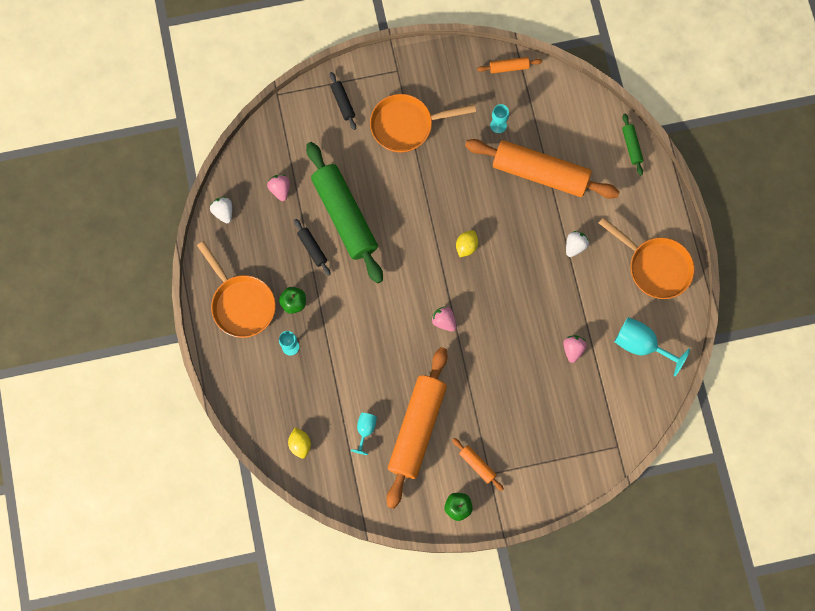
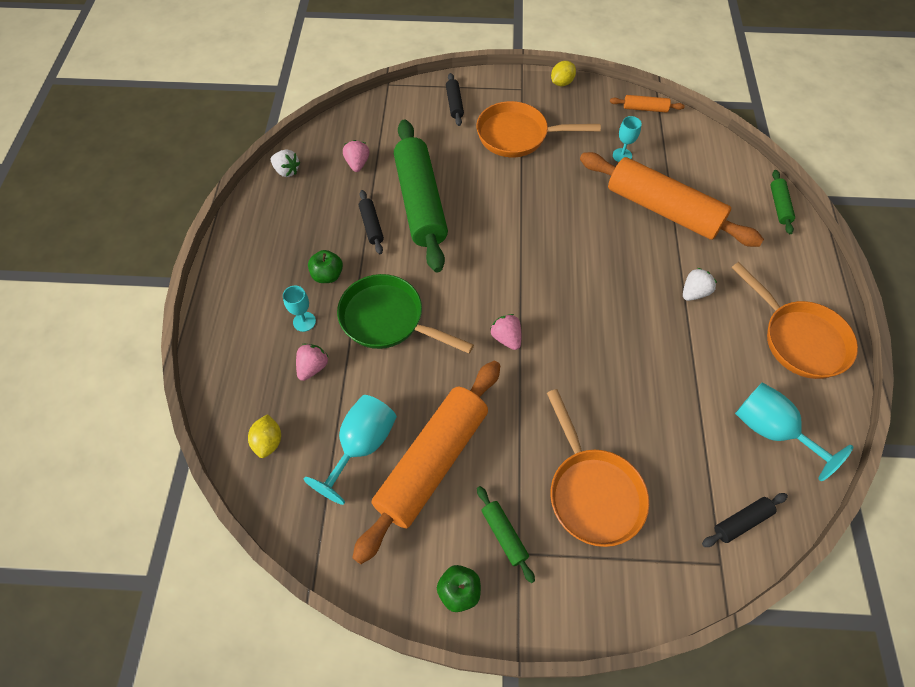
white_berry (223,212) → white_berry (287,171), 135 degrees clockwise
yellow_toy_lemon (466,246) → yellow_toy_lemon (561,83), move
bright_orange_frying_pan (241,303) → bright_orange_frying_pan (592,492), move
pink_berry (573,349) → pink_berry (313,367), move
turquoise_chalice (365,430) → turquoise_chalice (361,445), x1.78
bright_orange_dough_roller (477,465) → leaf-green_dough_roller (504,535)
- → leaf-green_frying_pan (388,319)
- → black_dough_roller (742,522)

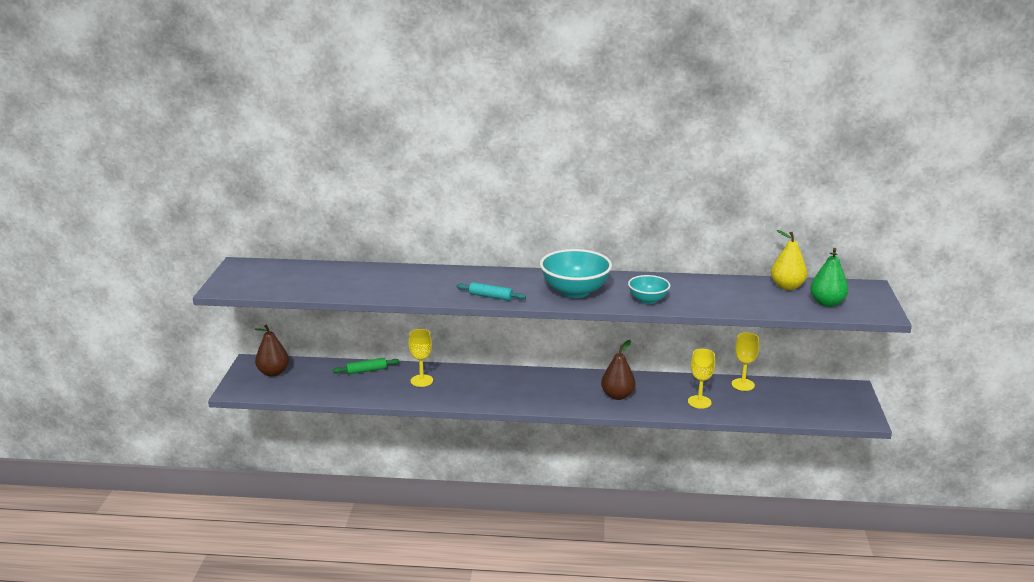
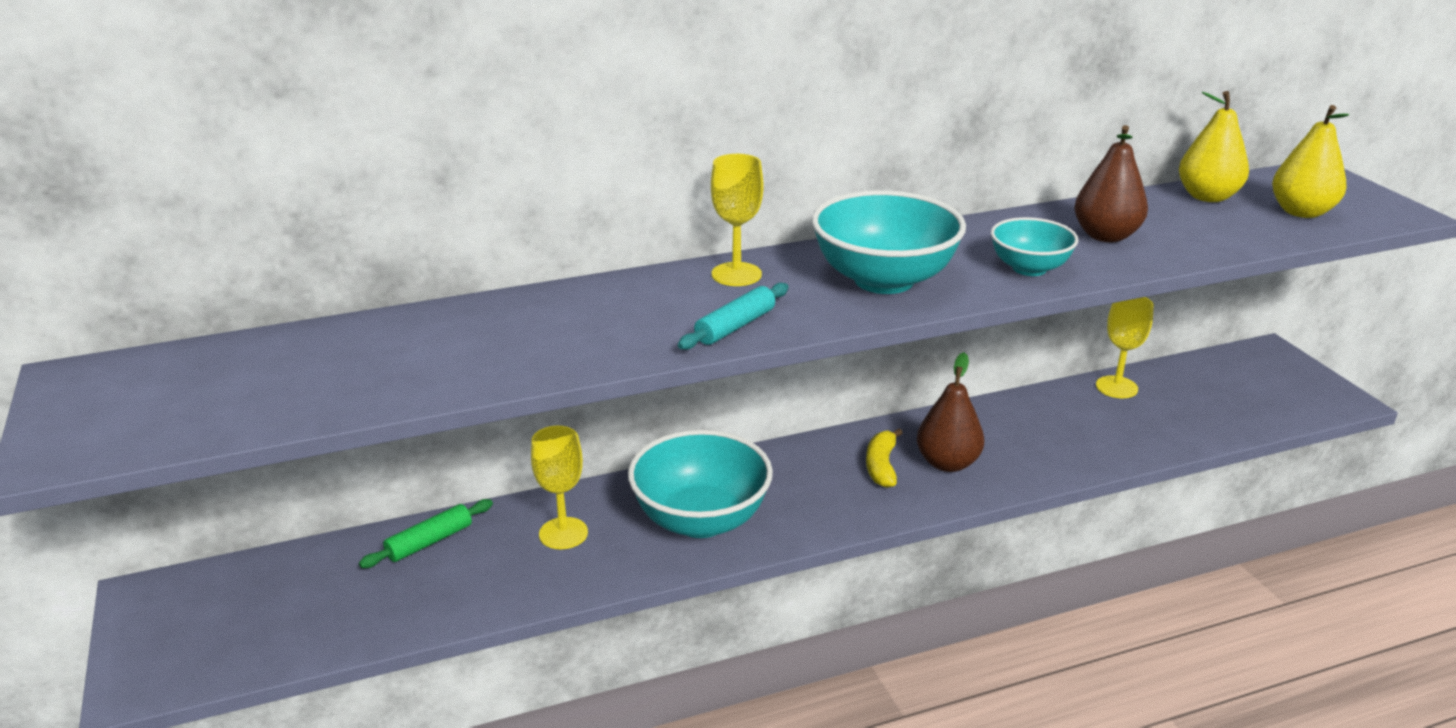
leaf-green_pear (827,303) → yellow_pear (1301,212)
turquoise_dough_roller (491,296) → turquoise_dough_roller (735,326), 45 degrees counterclockwise
dark_brown_pear (273,372) → dark_brown_pear (1105,236), move
yellow_chalice (699,402) → yellow_chalice (736,274), move
- → yellow_banana_fruit (881,466)
- → turquoise_deep_dish (701,520)

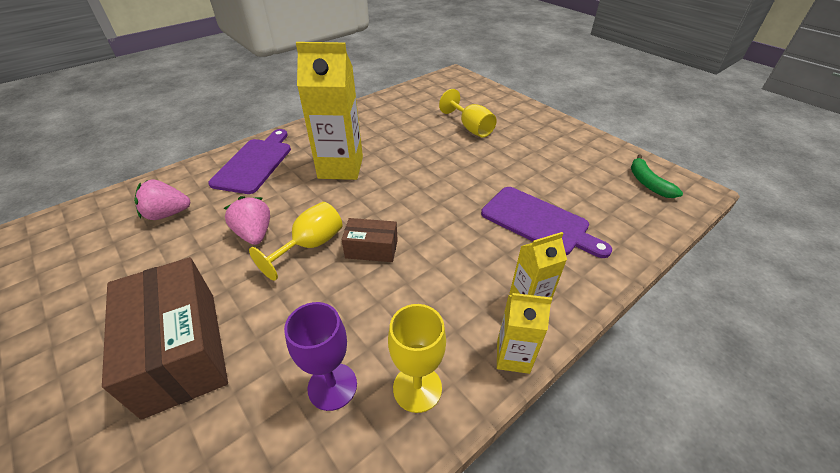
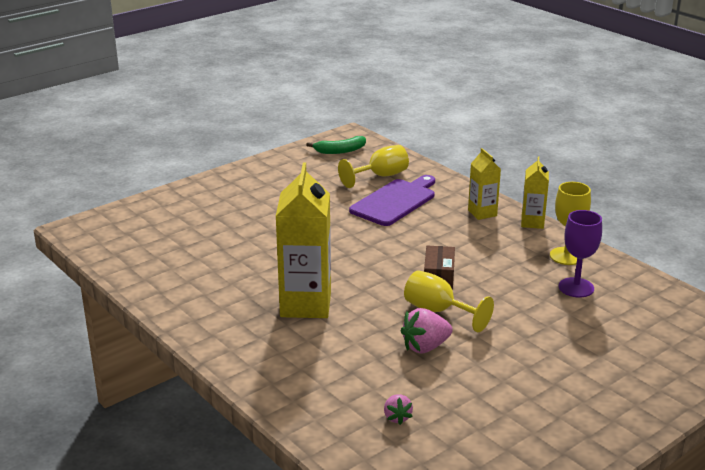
yellow_chalice (470,128) → yellow_chalice (380,176), move
royal_purple_bread_board (254,163) → -
pink_berry (168,214) → pink_berry (397,417), x0.59
dark_brown_parcel (181,350) → -

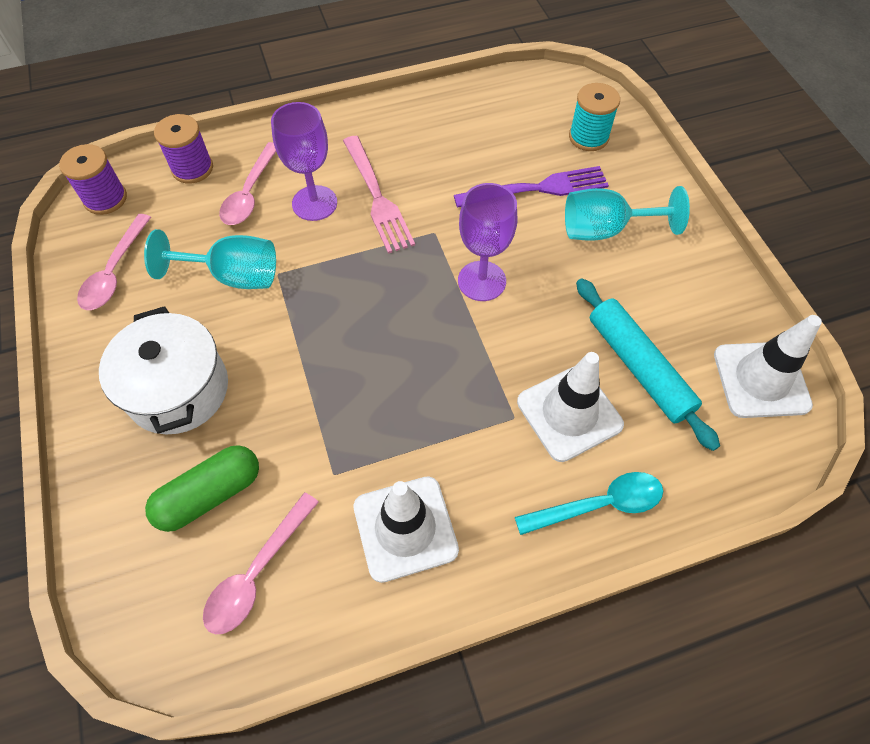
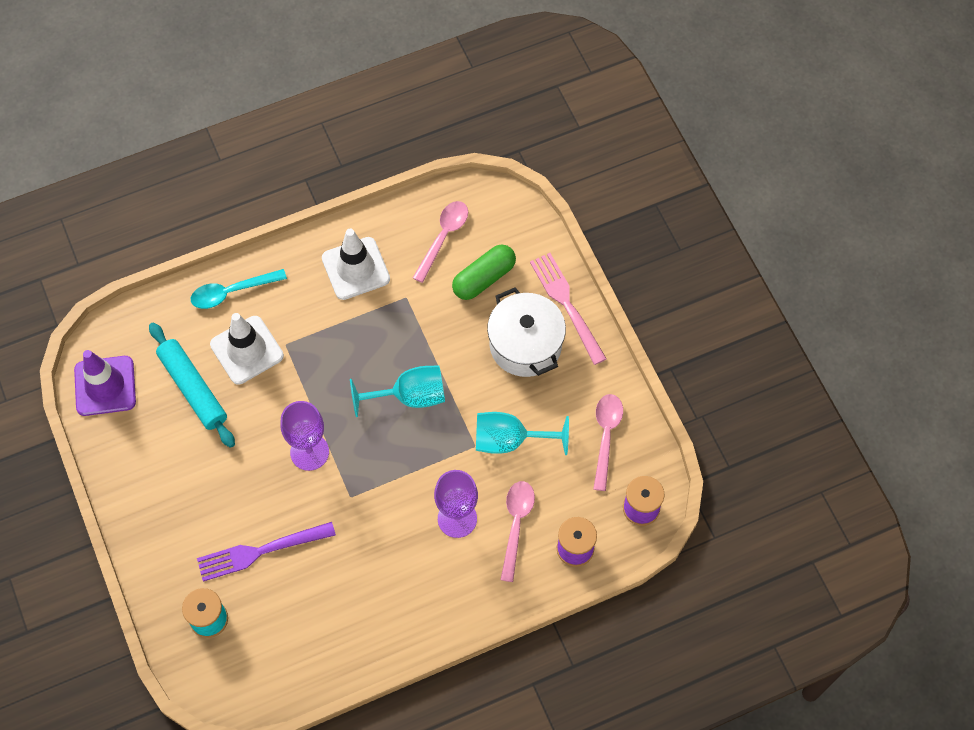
pink_table_fork (377,197) → pink_table_fork (566,304), move
turquoise_chalice (605,230) → turquoise_chalice (410,396), move
white_traffic_cone (761,380) → royal_purple_traffic_cone (105,386)

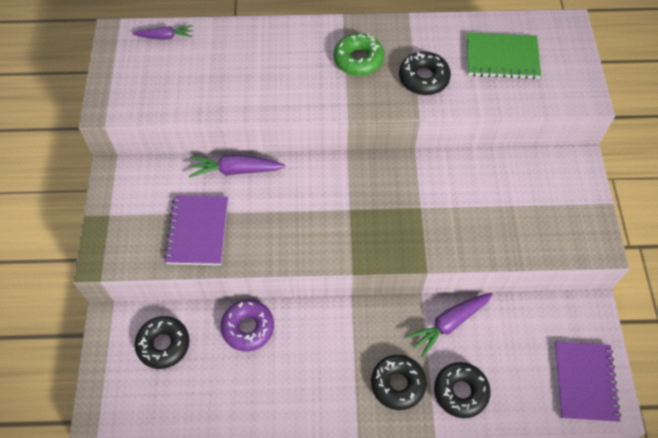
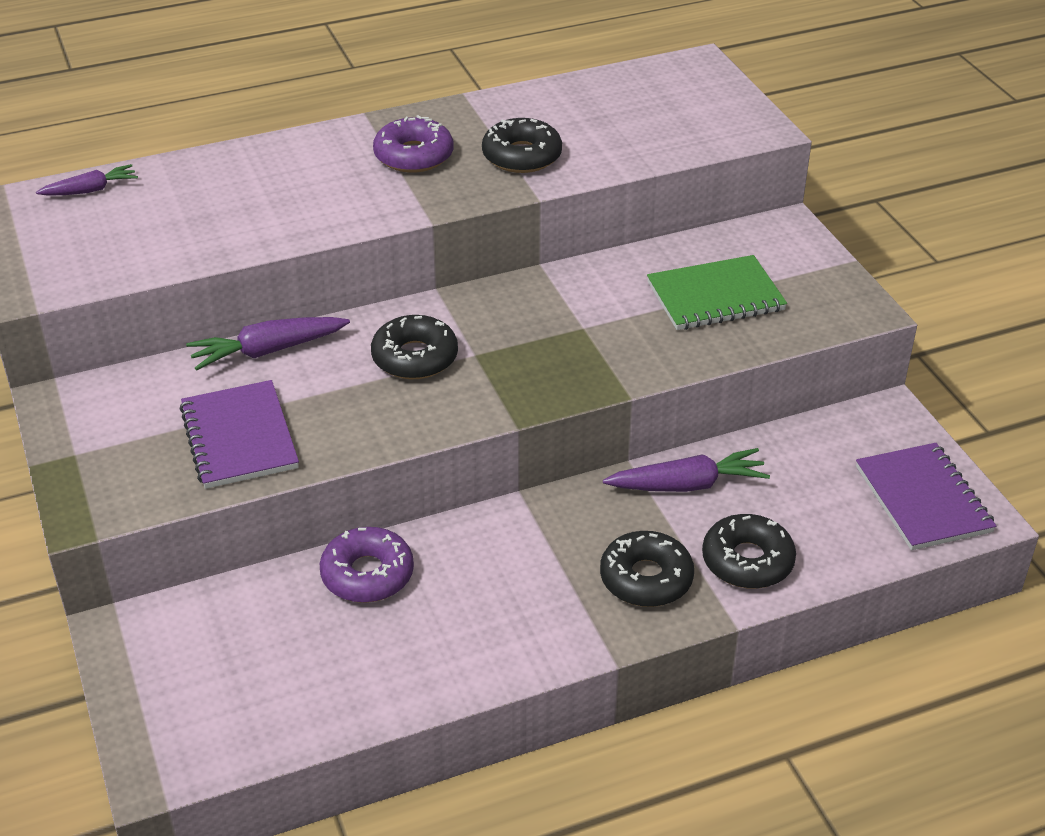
leaf-green_notepad (502,57) → leaf-green_notepad (715,296), move
leaf-green_doughnut (358,60) → royal_purple_doughnut (414,156)
royal_purple_carrot (449,324) → royal_purple_carrot (688,485), 135 degrees counterclockwise
black_doughnut (163,344) → black_doughnut (415,357), move

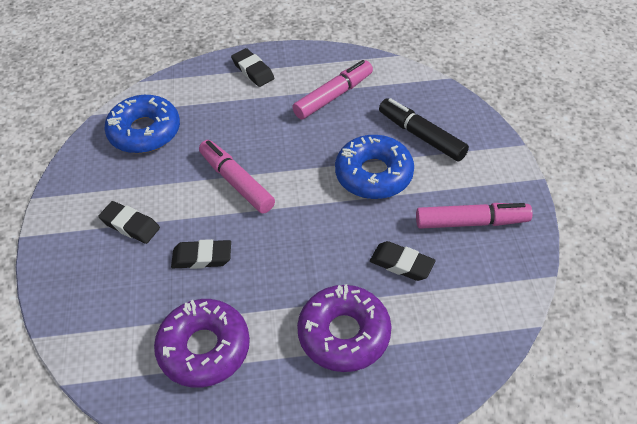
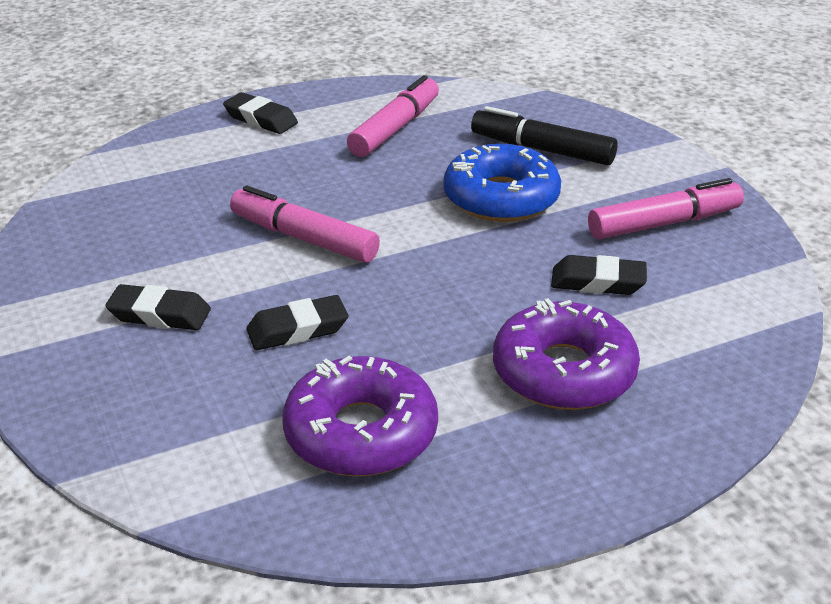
blue_doughnut (144,132) → -

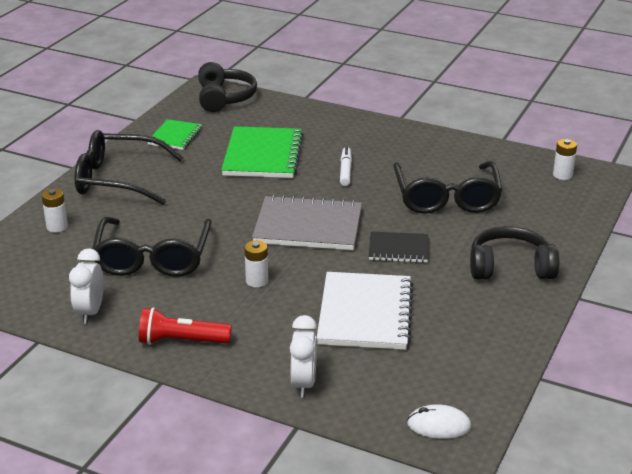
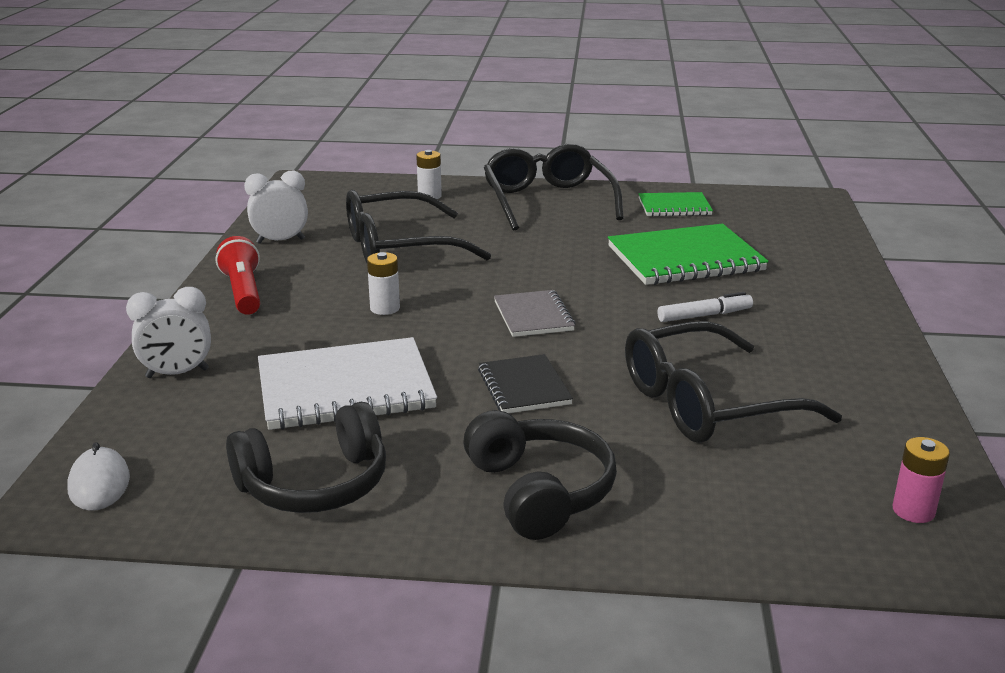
black_headset (224,98) → black_headset (315,484), move
white_AA_battery (562,175) → pink_AA_battery (913,511)
grey_notepad (308,226) → grey_notepad (533,316), x0.57

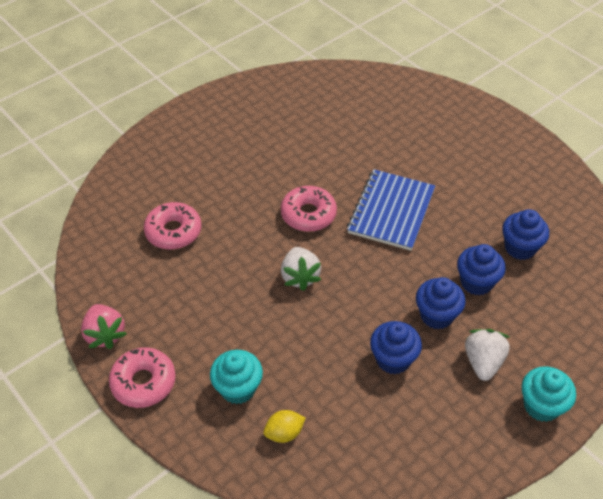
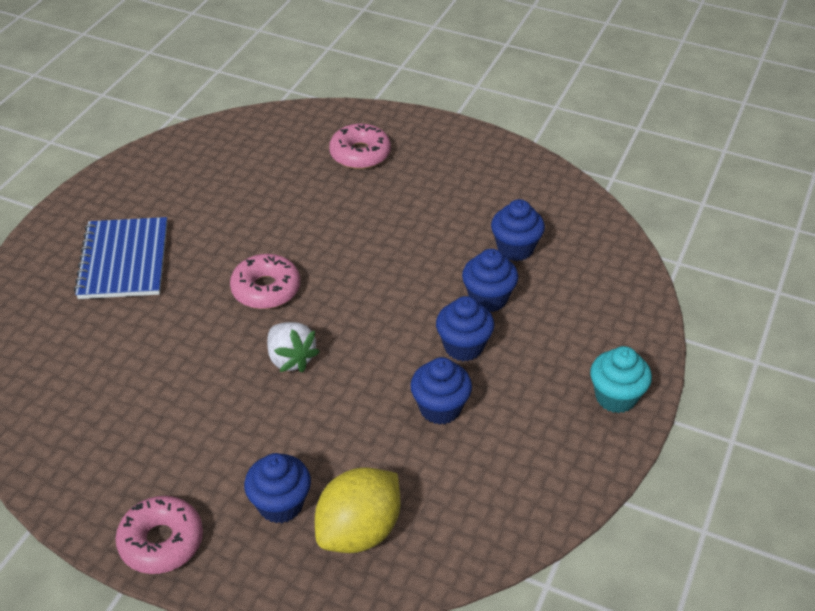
blue_notepad (391,211) → blue_notepad (124,260), move
pink_doughnut (173,231) → pink_doughnut (360,154), move
pink_berry (105,334) → -
white_berry (483,362) → -
turquoise_fairy_cake (238,388) → blue_fairy_cake (280,504)
yellow_toy_lemon (284,433) → yellow_toy_lemon (359,531), x1.99

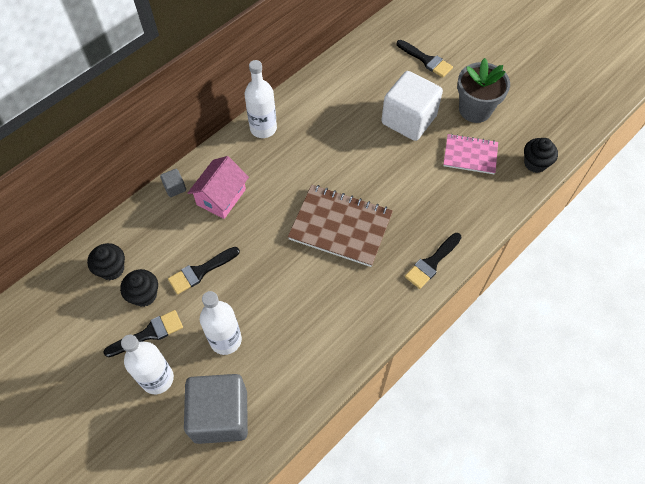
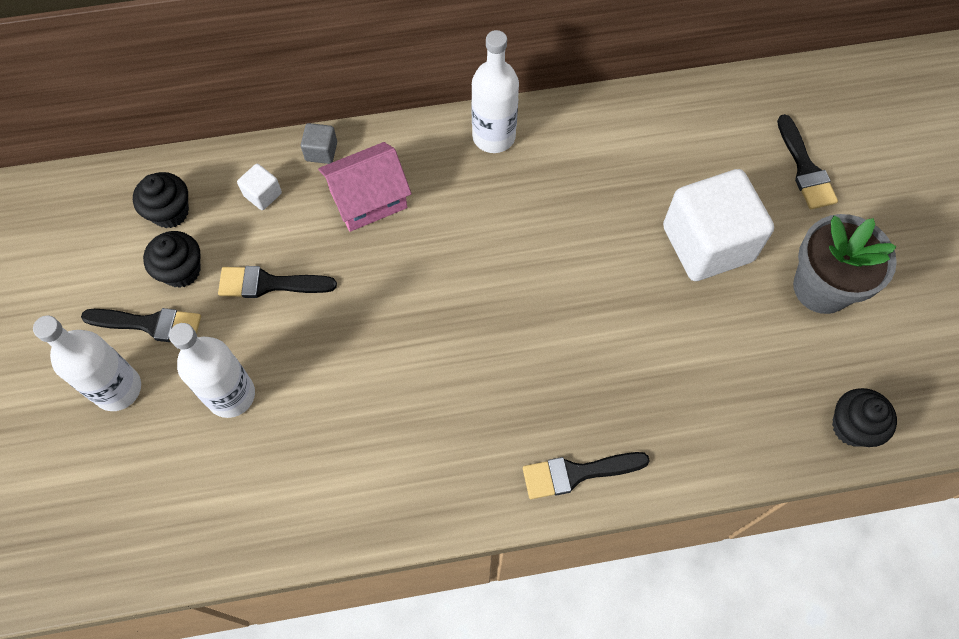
pink_notepad (470,155) → -
dark_brown_notepad (340,226) → -
grey_cube (220,415) → -
- → white_cube (263,194)

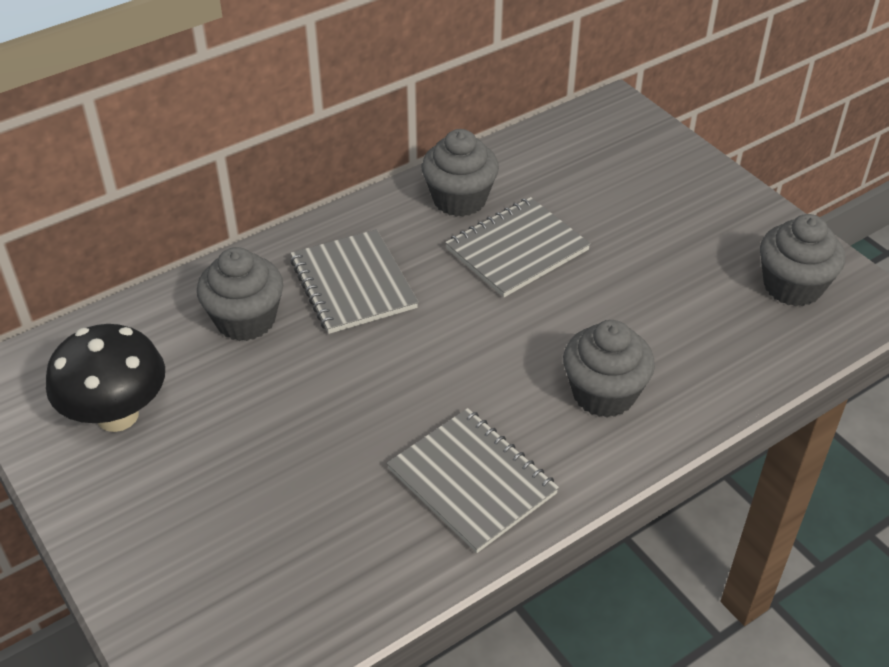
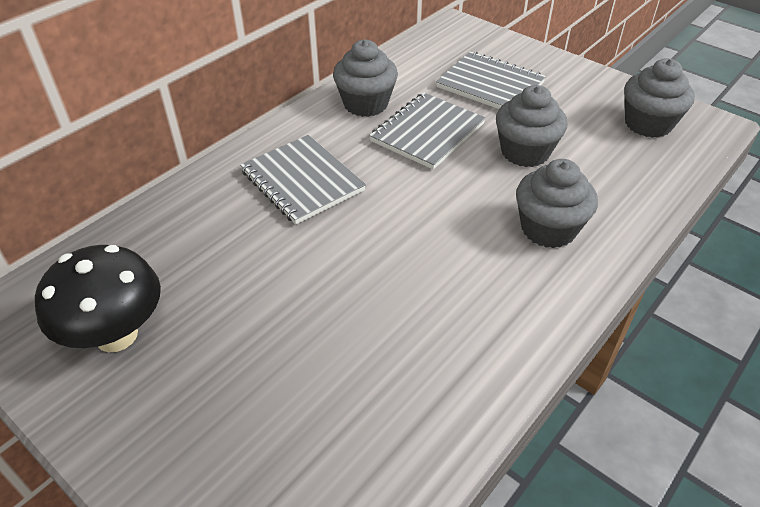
grey_fairy_cake (245,320) → grey_fairy_cake (525,152), move
grey_notepad (472,481) → grey_notepad (490,85), move

